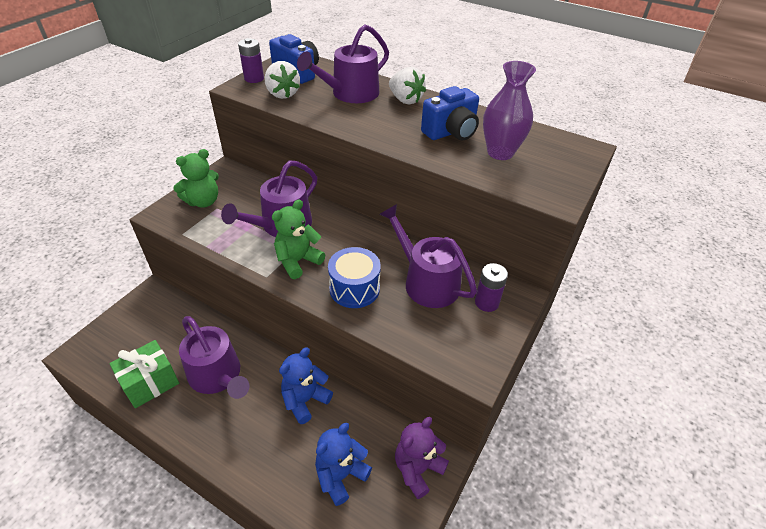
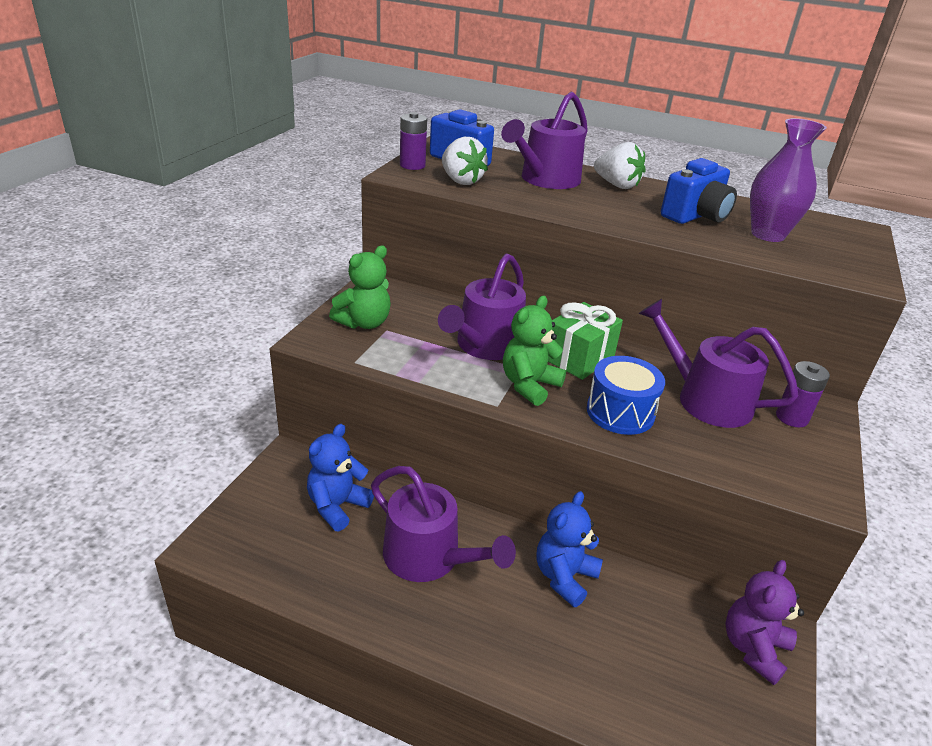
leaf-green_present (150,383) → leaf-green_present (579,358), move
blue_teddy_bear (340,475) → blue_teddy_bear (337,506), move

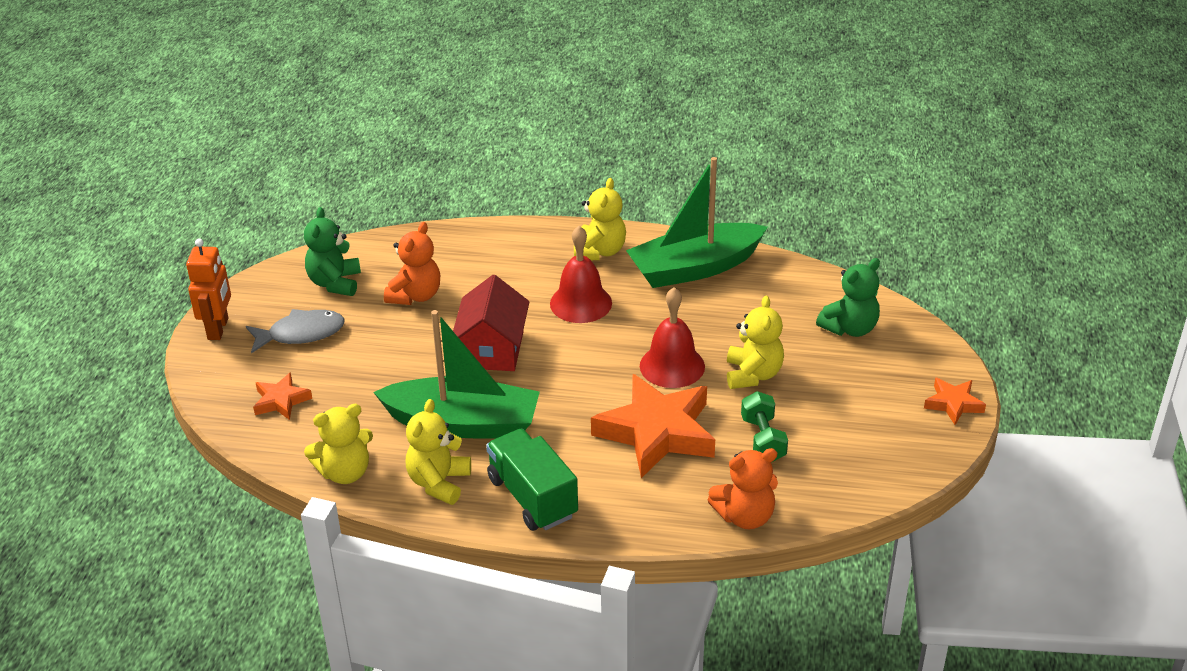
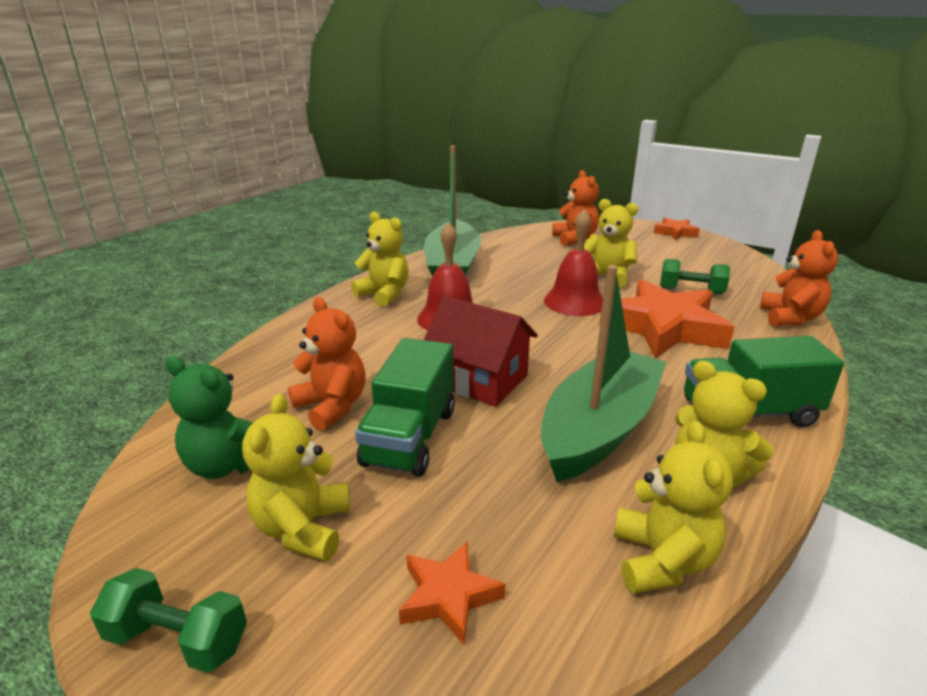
bright_orange_robot (218,329) → leaf-green_free_weight (178,639)
leaf-green_teddy_bear (850,328) → bright_orange_teddy_bear (574,239)
grey_fish (301,334) → yellow_teddy_bear (303,528)
- → leaf-green_lorry (410,437)

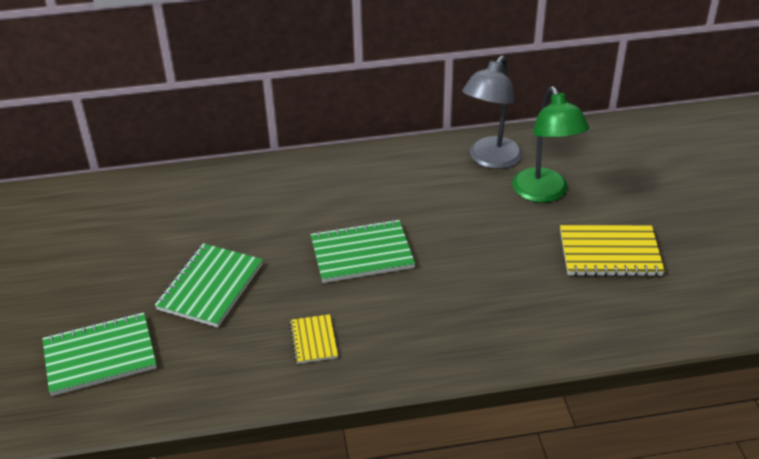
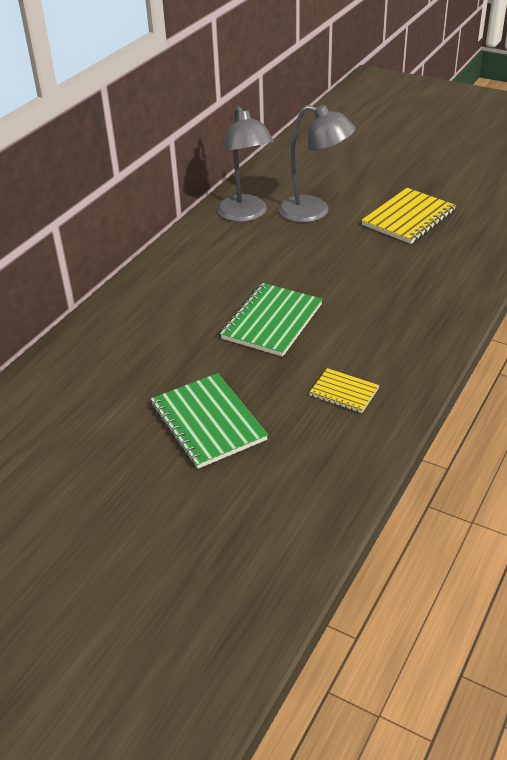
leaf-green_lamp (544,193) → grey_lamp (314,212)
leaf-green_notepad (100,356) → -

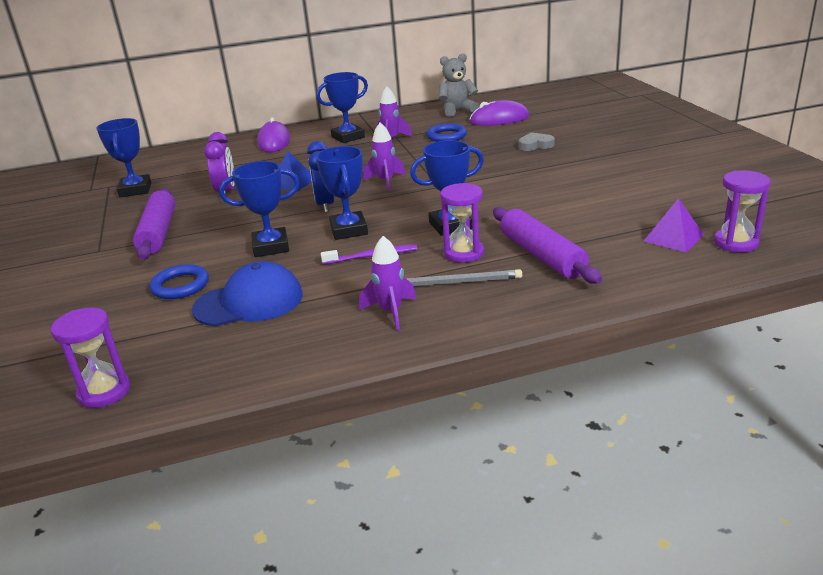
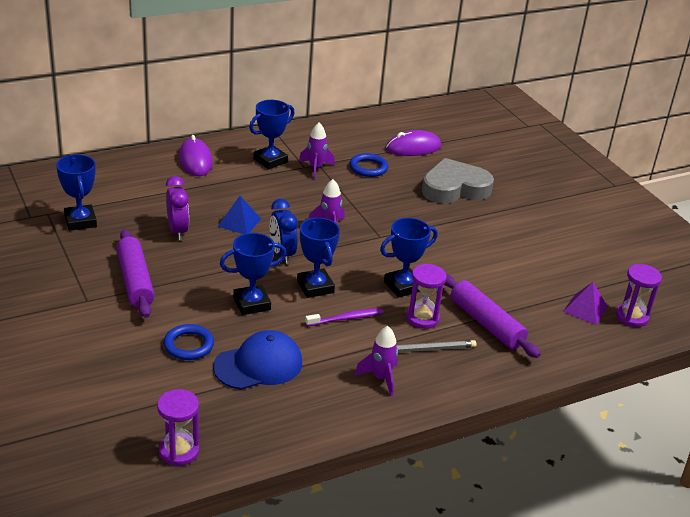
grey_teddy_bear (457,111) → -
grey_heart_shape (535,145) → grey_heart_shape (454,188), x2.16

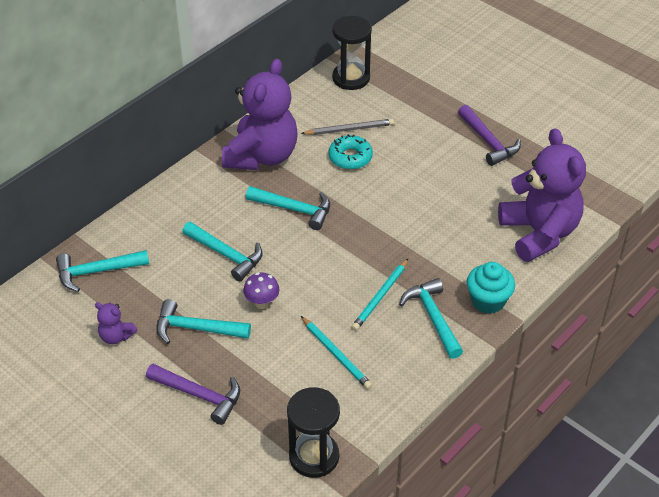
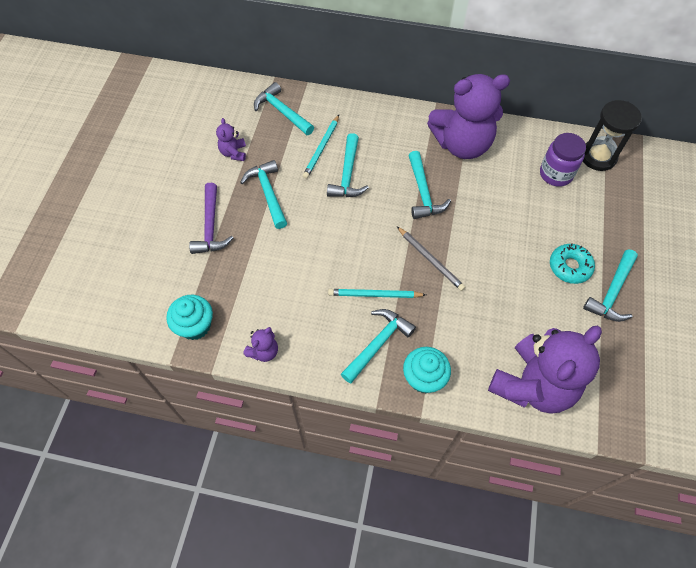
royal_purple_carpenter's_hammer (488,141) → turquoise_carpenter's_hammer (612,292)
grey_lead_pencil (349,129) → grey_lead_pencil (430,260), move
turquoise_doughnut (350,157) → turquoise_doughnut (569,267), move
royal_purple_toadstool (262,303) → -
turquoise_lead_pencil (336,354) → turquoise_lead_pencil (322,148), move
black_sand_timer (314,456) → turquoise_fairy_cake (195,326)
- → royal_purple_jam_jar (555,174)
- → royal_purple_teddy_bear (264,351)

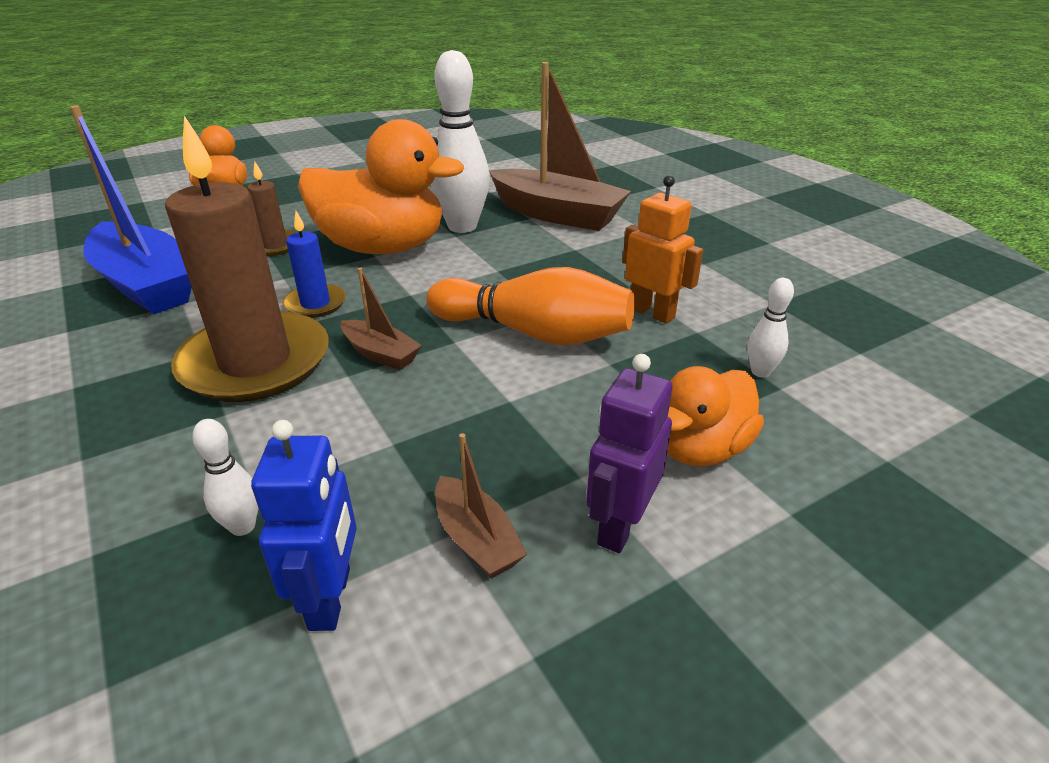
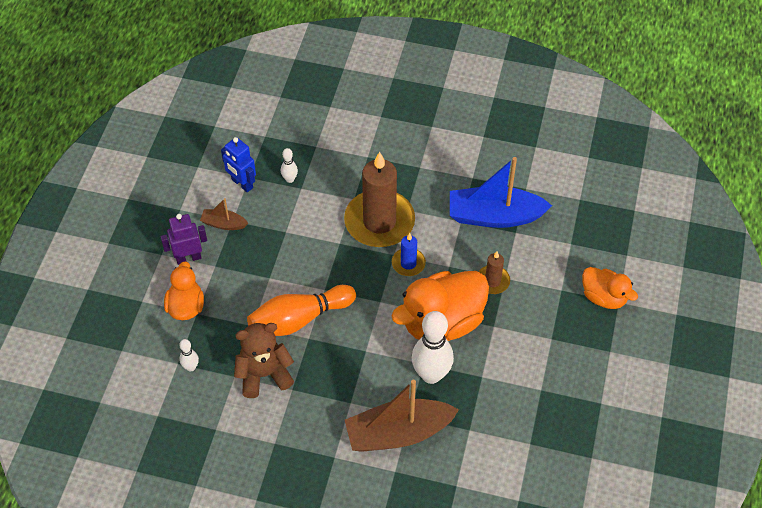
bright_orange_robot (652,312) → dark_brown_teddy_bear (264,374)
dark_brown_sailboat (380,354) → -
royal_purple_robot (619,526) → royal_purple_robot (188,258), 90 degrees counterclockwise

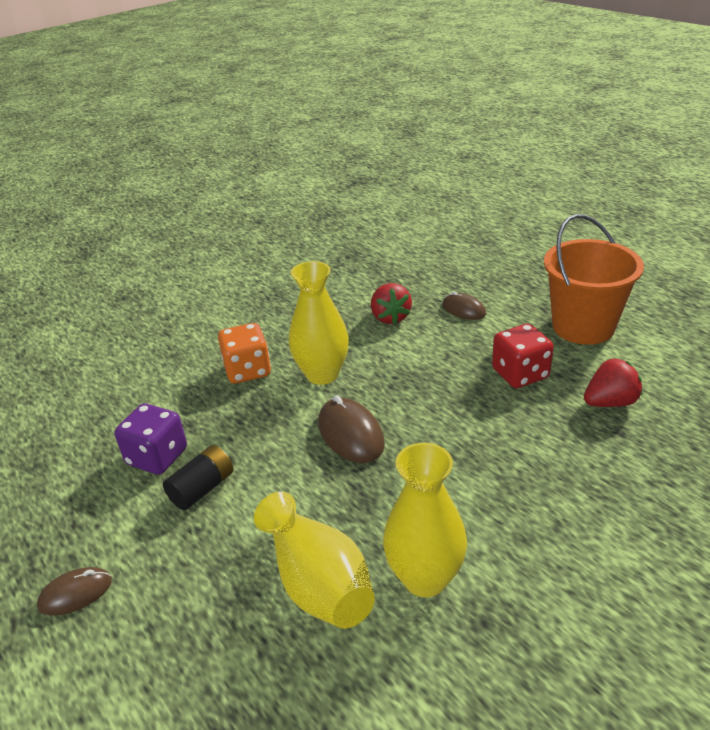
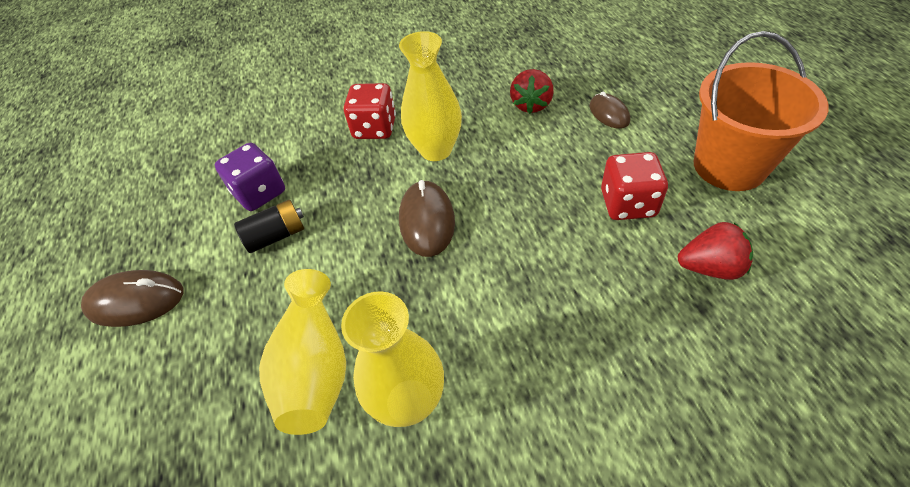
bright_orange_die (247,371) → red_die (375,128)
dark_brown_mouse (75,593) → dark_brown_mouse (136,301), x1.57

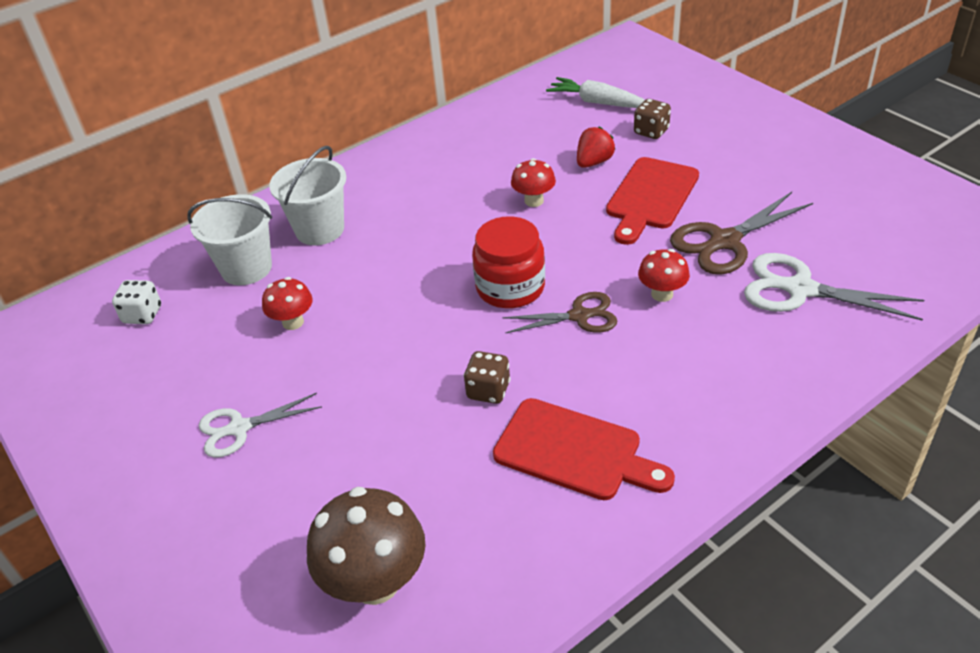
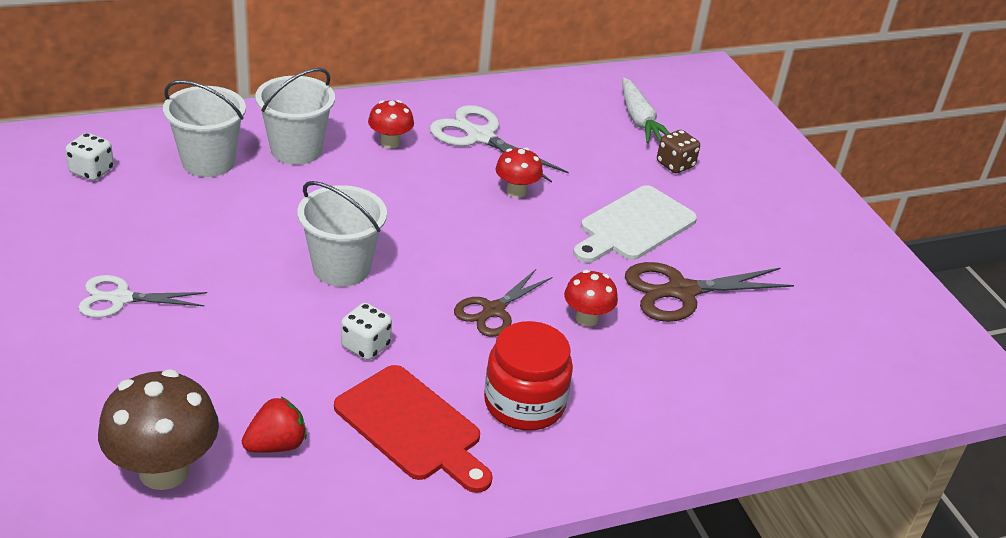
white_carrot (598,102) → white_carrot (639,120), 150 degrees counterclockwise
red_berry (594,162) → red_berry (276,445), move
red_bread_board (650,197) → white_bread_board (634,226)
red_jam_jar (510,287) → red_jam_jar (524,403), move
white_scissors (800,289) → white_scissors (480,137), move
red_toadstool (293,322) → red_toadstool (390,143), move
dark_brown_scissors (579,316) → dark_brown_scissors (493,310), 120 degrees clockwise
dark_brown_die (488,390) → white_die (365,346)
- → white_sand_bucket (341,268)

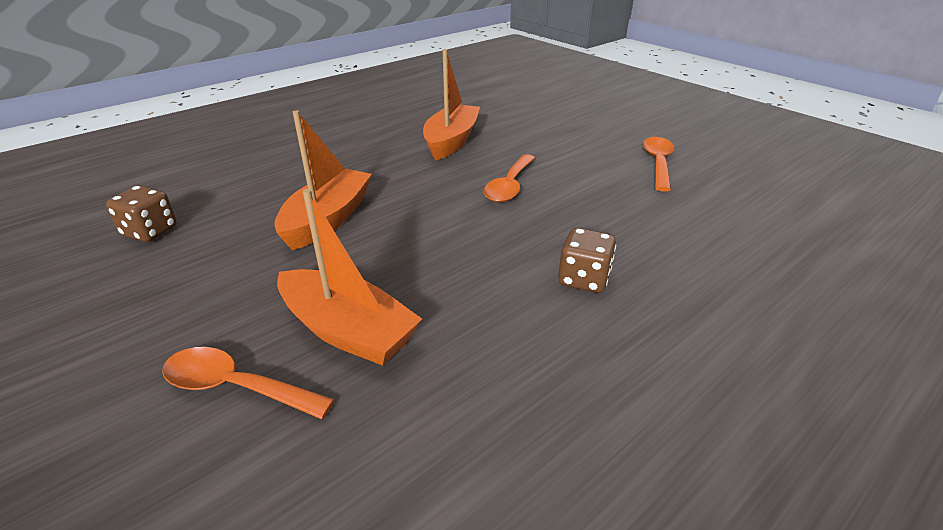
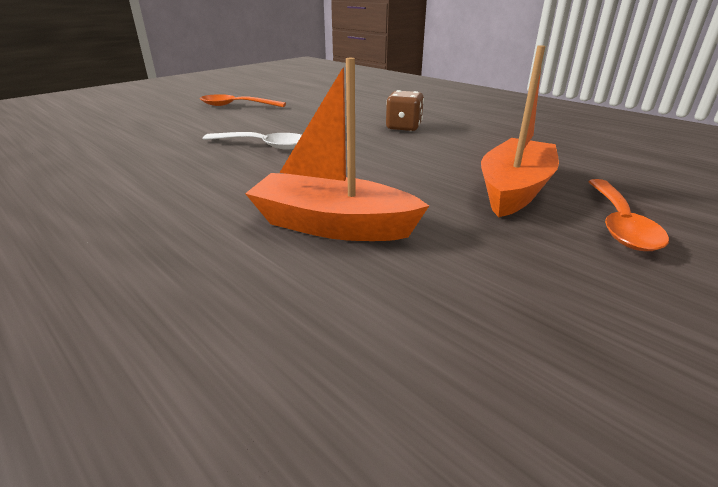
bright_orange_sailboat (451,141) → -
bright_orange_tablespoon (509,186) → white_tablespoon (264,146)
dark_brown_die (150,231) → -

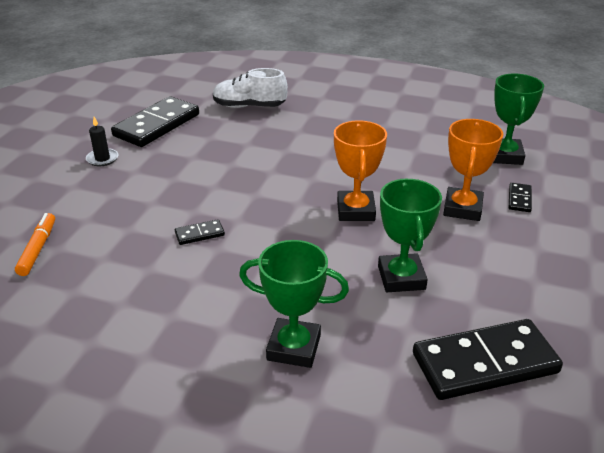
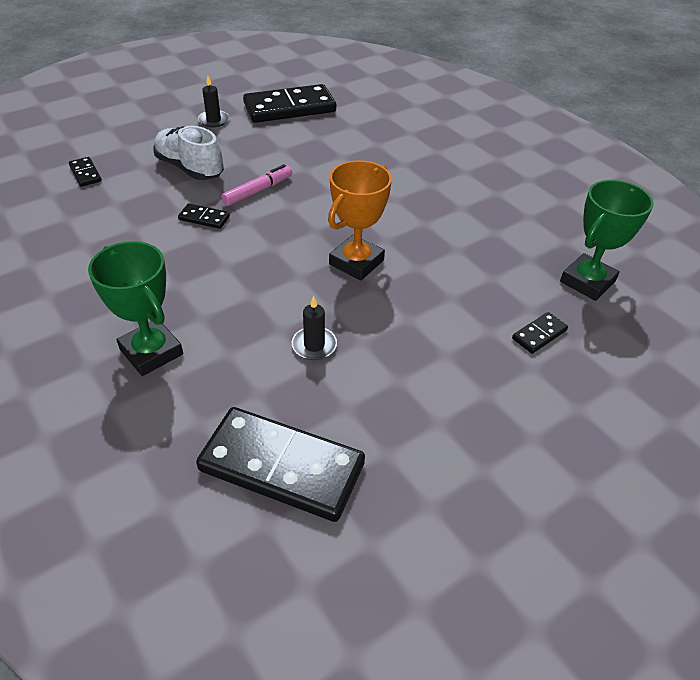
white_sneaker (249,106) → white_sneaker (190,168), move
bright_orange_trophy (462,208) → -
leaf-green_trophy (401,278) → black_pillar_candle (314,345)
bright_orange_marker_pen (38,249) → black_domino (85,173)
- → pink_marker_pen (258,191)

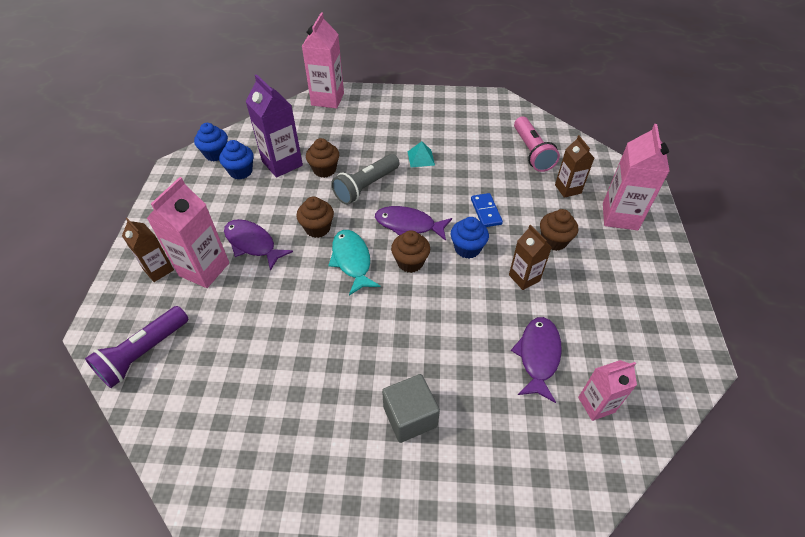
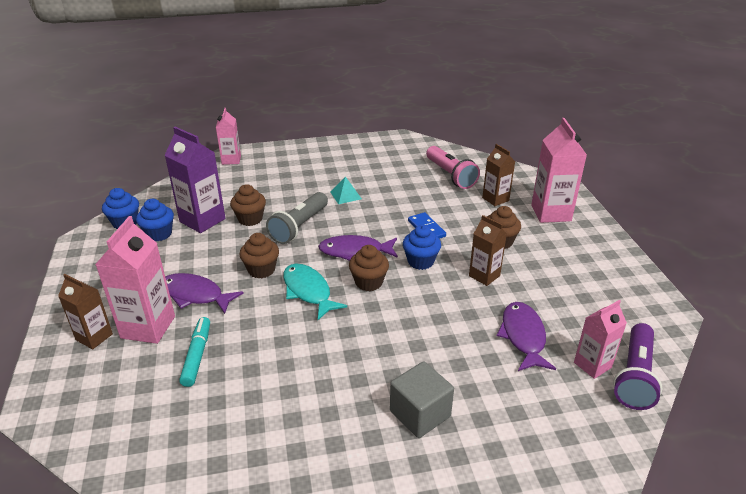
pink_juice_carton (327,99) → pink_juice_carton (231,160), x0.62
royal_purple_torch (143,353) → royal_purple_torch (634,376), move
- → turquoise_marker_pen (197,355)

